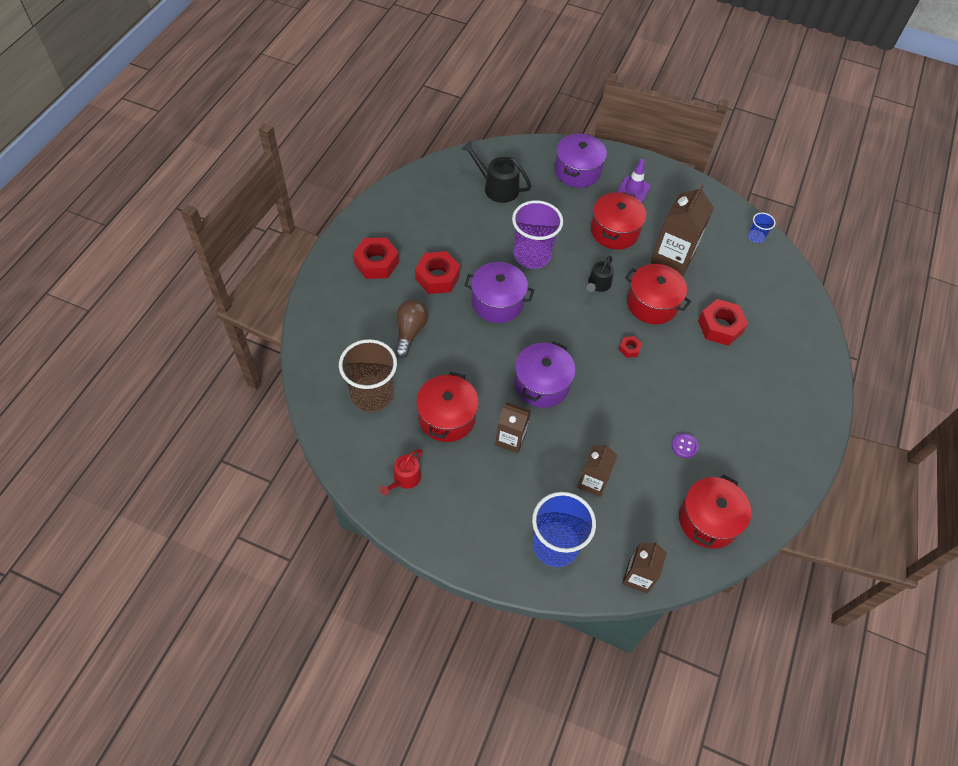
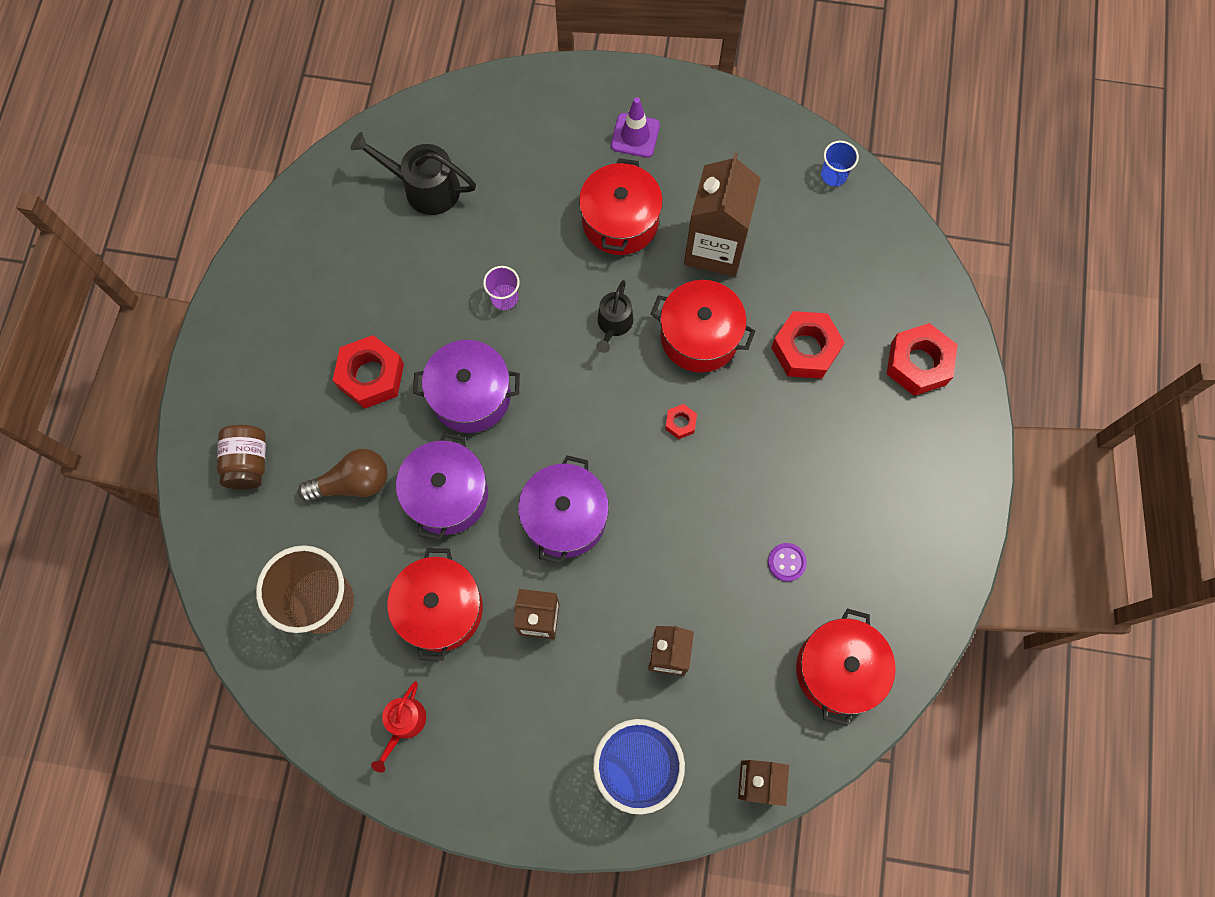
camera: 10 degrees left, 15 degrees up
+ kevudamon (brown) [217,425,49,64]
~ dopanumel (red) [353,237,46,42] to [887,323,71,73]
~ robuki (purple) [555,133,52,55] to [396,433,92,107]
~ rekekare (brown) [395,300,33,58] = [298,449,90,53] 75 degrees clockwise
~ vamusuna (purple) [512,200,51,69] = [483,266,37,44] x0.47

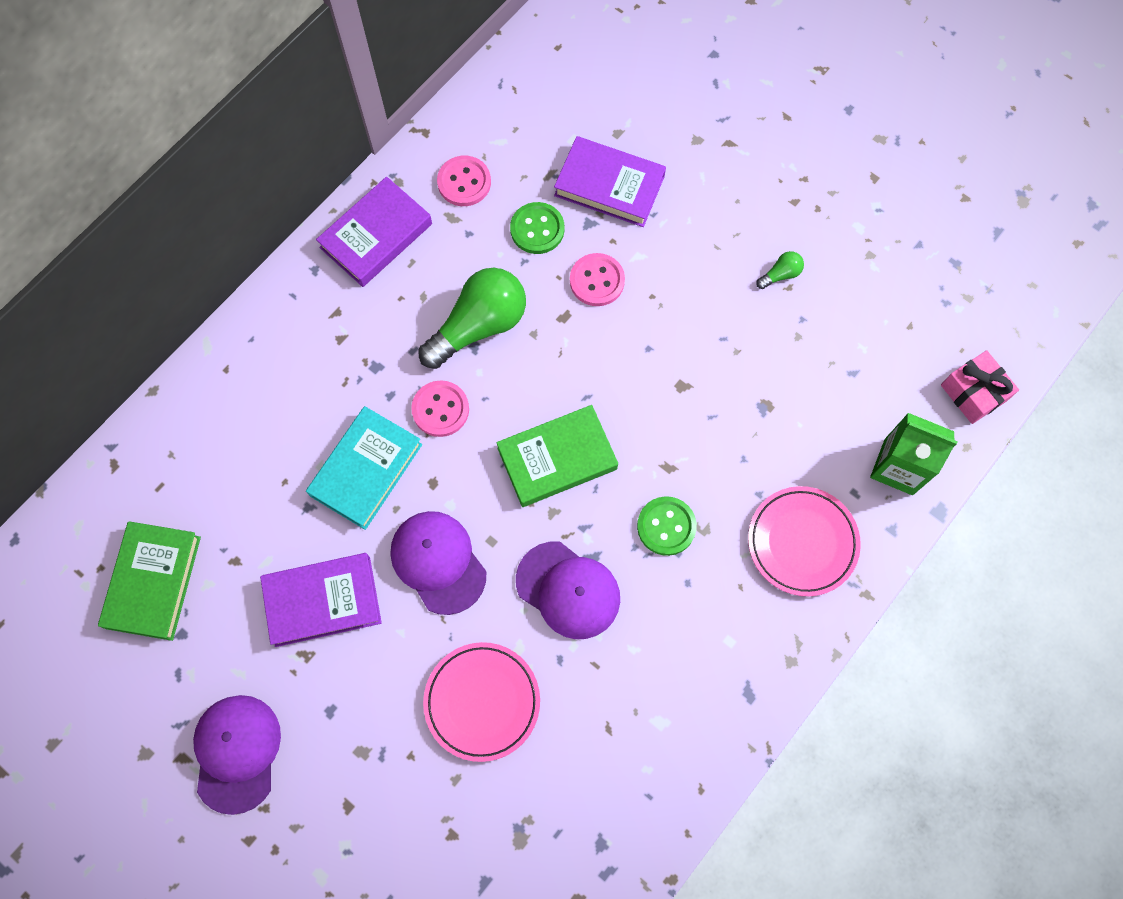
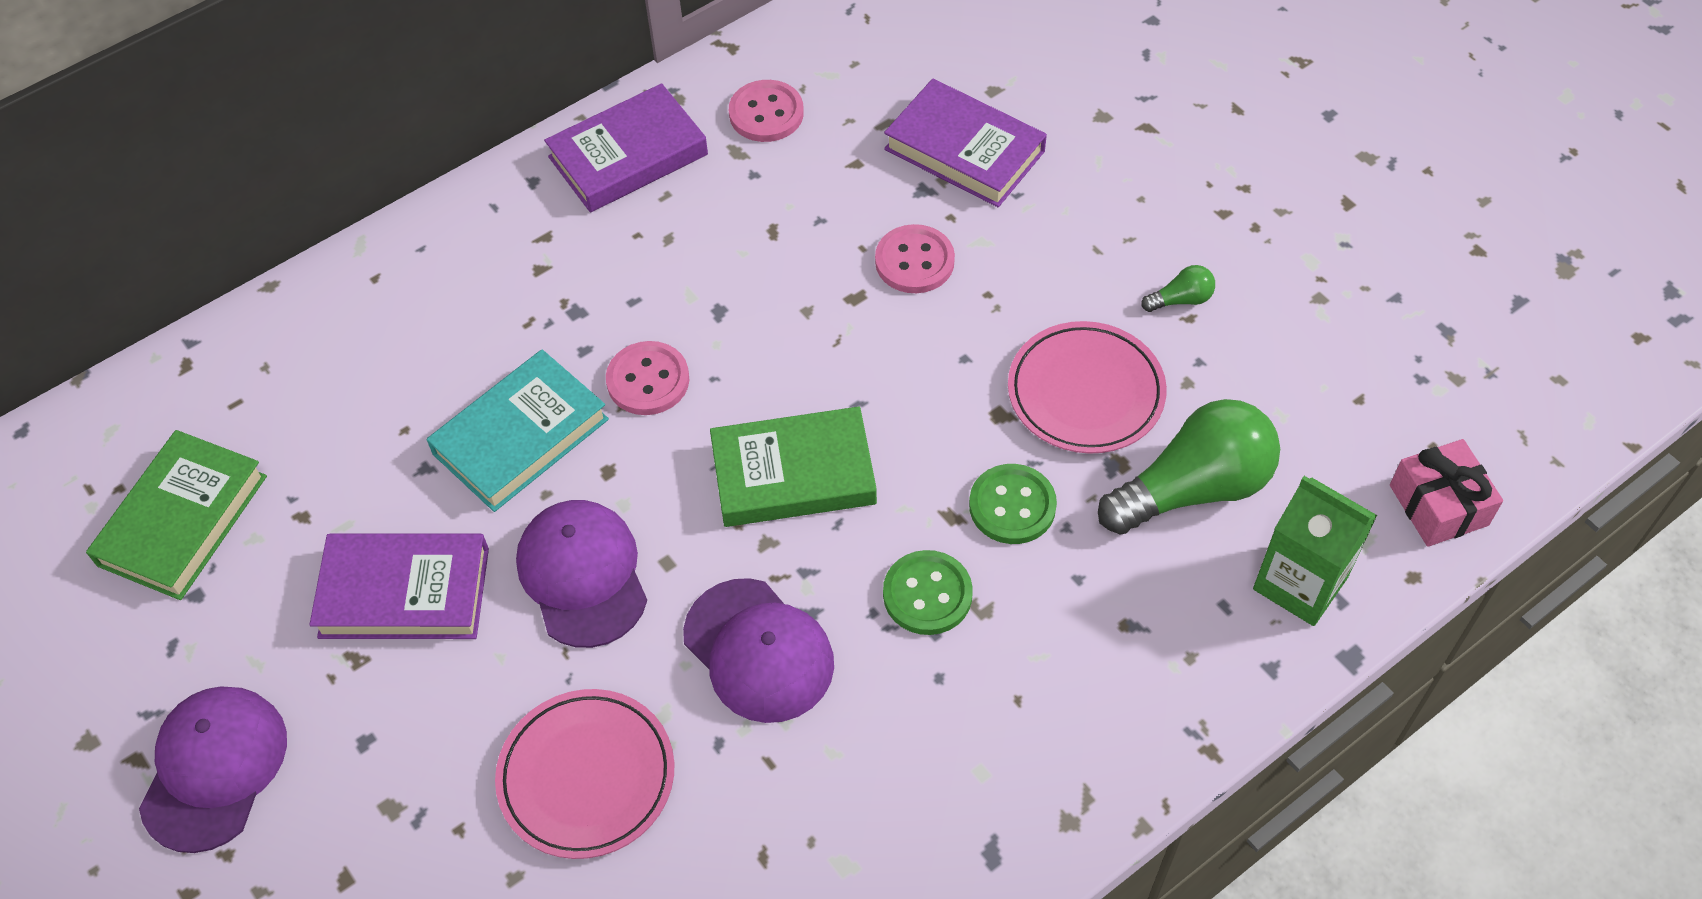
camera: 15 degrees right, 15 degrees down
~ rekekare (green) [418,268,108,101] to [1098,399,182,135]
~ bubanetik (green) [510,202,54,52] to [969,464,88,80]
~ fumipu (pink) [748,486,113,110] to [1008,321,159,133]

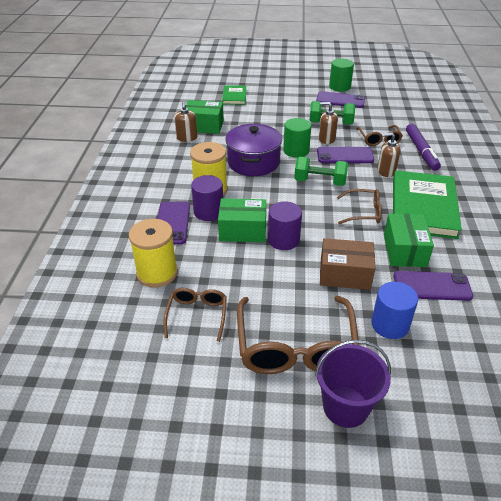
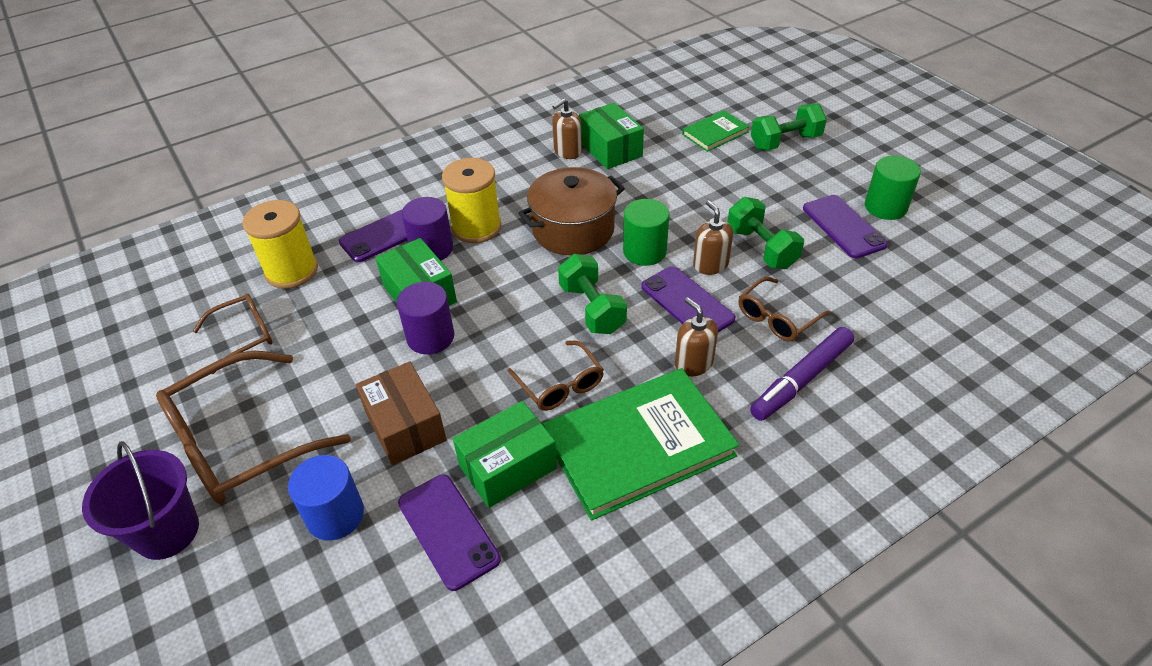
camera: 55 degrees right, 5 degrees up
+ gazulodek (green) [751,104,76,46]
~ robuki (purple) [225,124,57,52] to robuki (brown) [518,167,107,89]

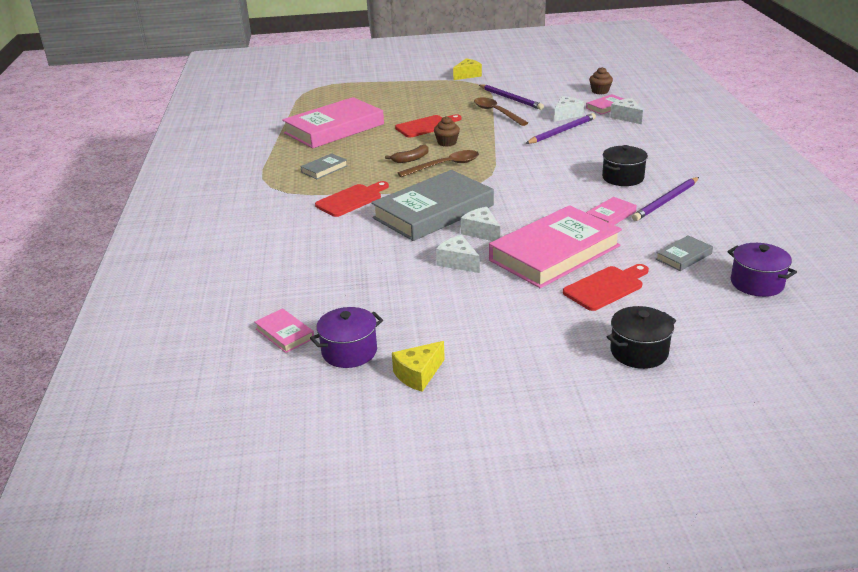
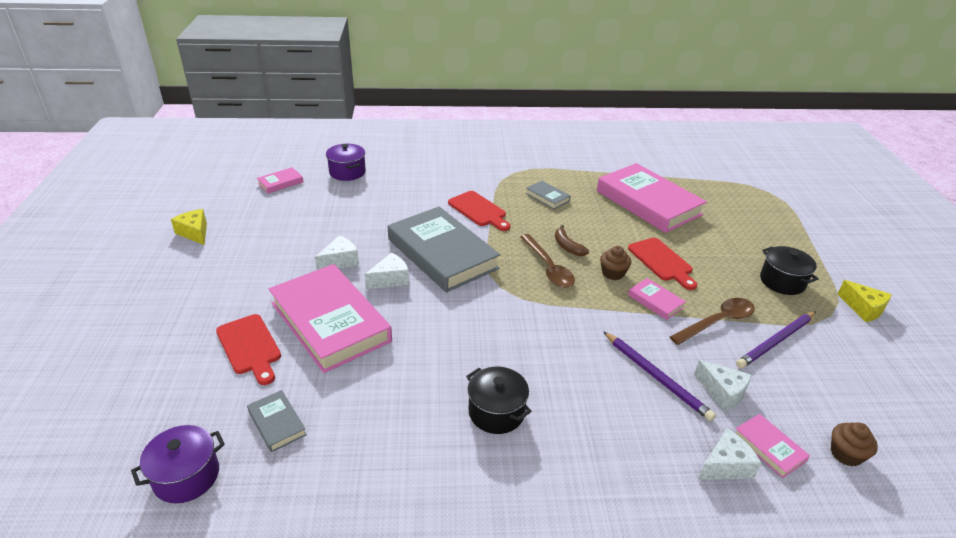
camera: 90 degrees right, 5 degrees up
- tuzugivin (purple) [632,177,67,44]
~ robuki (purple) [310,307,73,61] to [326,144,40,37]
~ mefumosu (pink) [586,197,51,28] to [628,278,58,42]
~ robuki (black) [607,306,69,63] to [760,246,59,49]

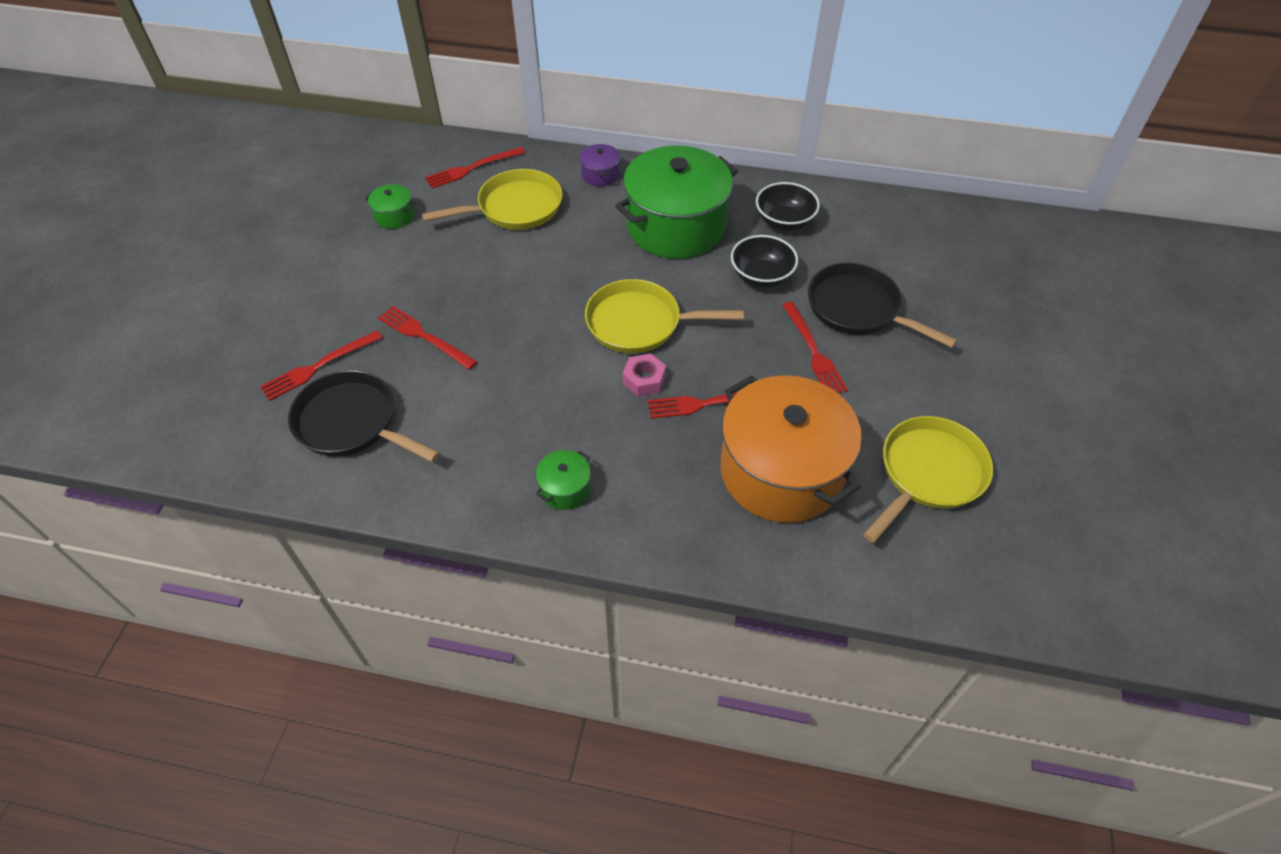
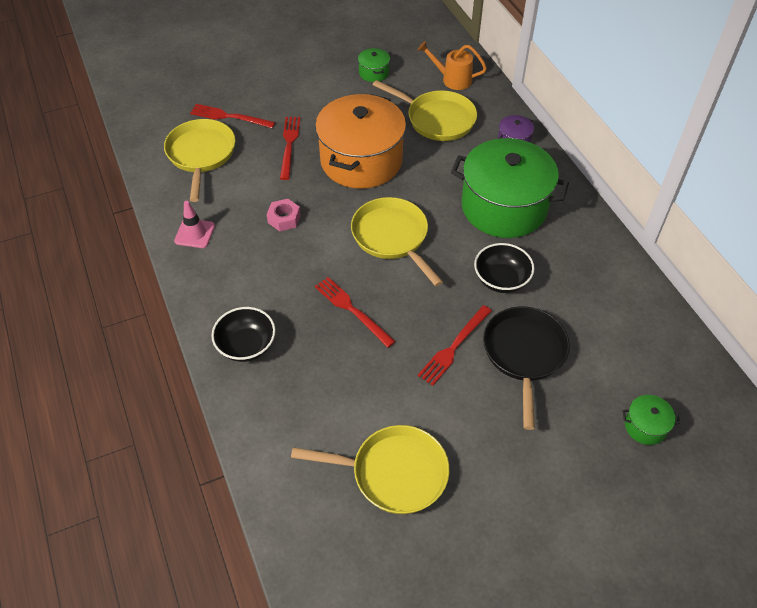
camera: 55 degrees right, 0 degrees up
+ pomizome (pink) [174,201,41,47]
~ robuki (green) [536,450,55,60] to [622,395,58,50]
~ dopanumel (pink) [623,353,43,44] to [267,199,34,32]
~ robuki (orange) [720,375,142,148] to [315,94,91,95]
~ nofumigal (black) [756,182,64,49] to [211,307,65,55]
~ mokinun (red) [425,147,101,41] to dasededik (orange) [418,41,69,49]
~ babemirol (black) [288,370,152,92] to babemirol (yellow) [164,119,71,83]

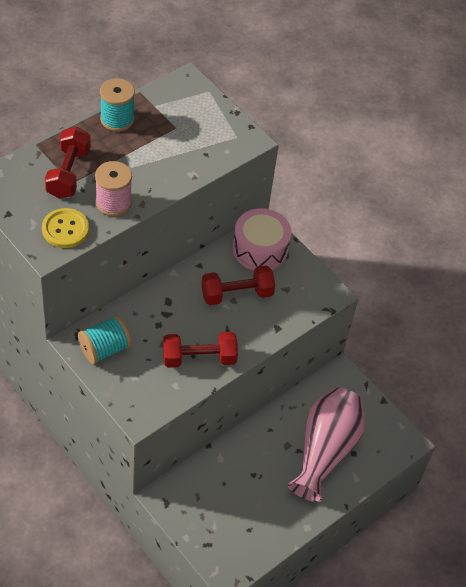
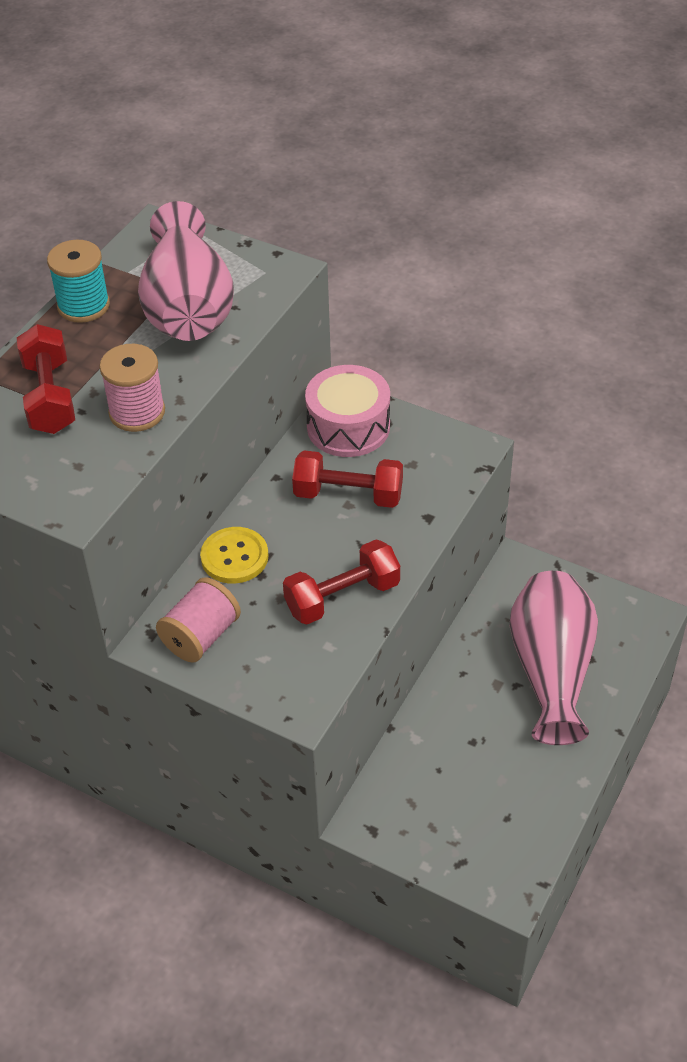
camera: 15 degrees left, 5 degrees down
+ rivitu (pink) [138,201,96,140]
~ bubanetik (yellow) [42,208,47,40] to [200,527,68,57]
~ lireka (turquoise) [78,315,54,49] to lireka (pink) [156,577,85,86]
~ gazulodek (red) [201,265,74,40] = [292,450,111,58] 45 degrees clockwise

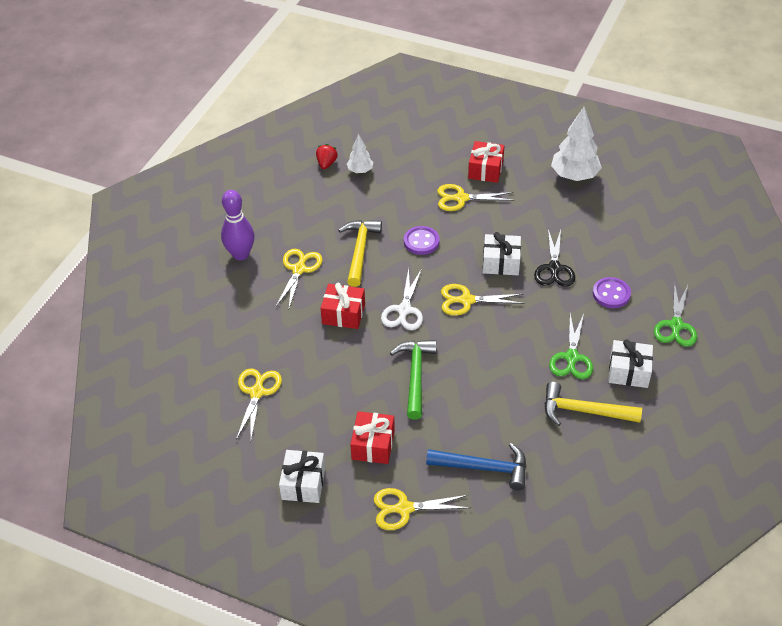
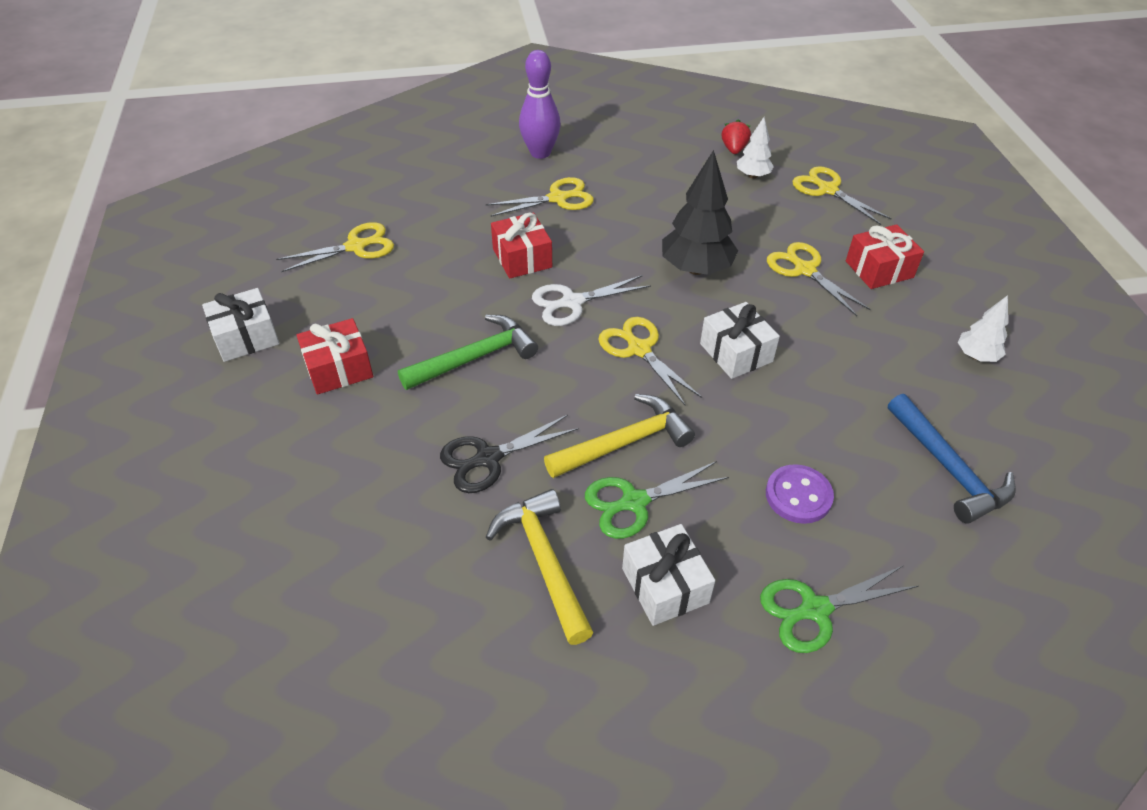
camera: 55 degrees right, 0 degrees up
~ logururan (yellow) [339,220,43,67] to [544,394,151,84]
~ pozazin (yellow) [374,488,97,42] to [792,166,100,59]
~ logururan (blue) [426,443,100,47] to [888,394,128,130]
~ pozazin (black) [534,229,41,58] to [440,415,139,78]
~ bubanetik (purple) [404,226,35,29] to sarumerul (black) [662,150,76,125]
~ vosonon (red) [316,144,22,25] = [722,119,29,35] 60 degrees counterclockwise
~ sarumerul (white) [551,107,51,74] = [958,295,50,67] x0.55

